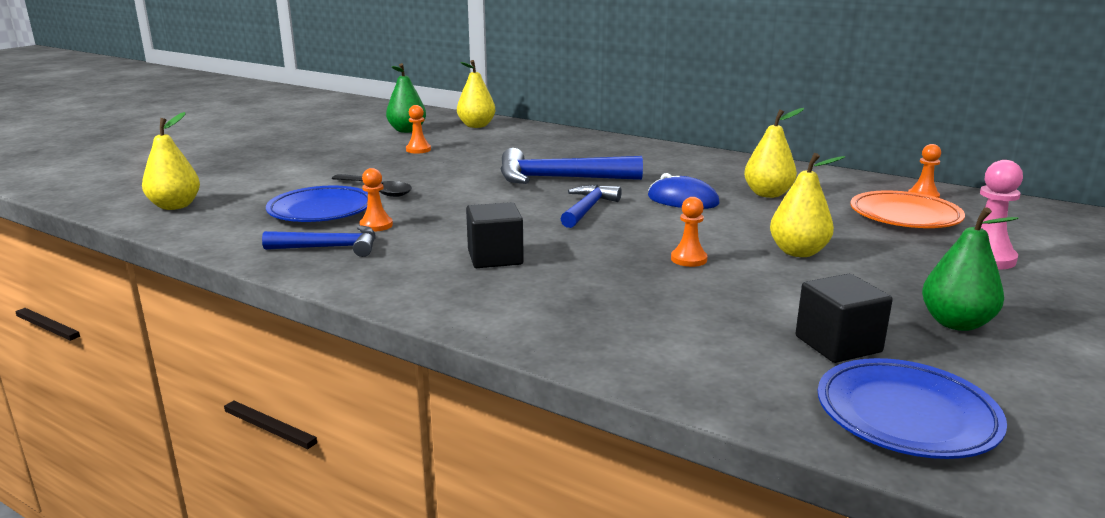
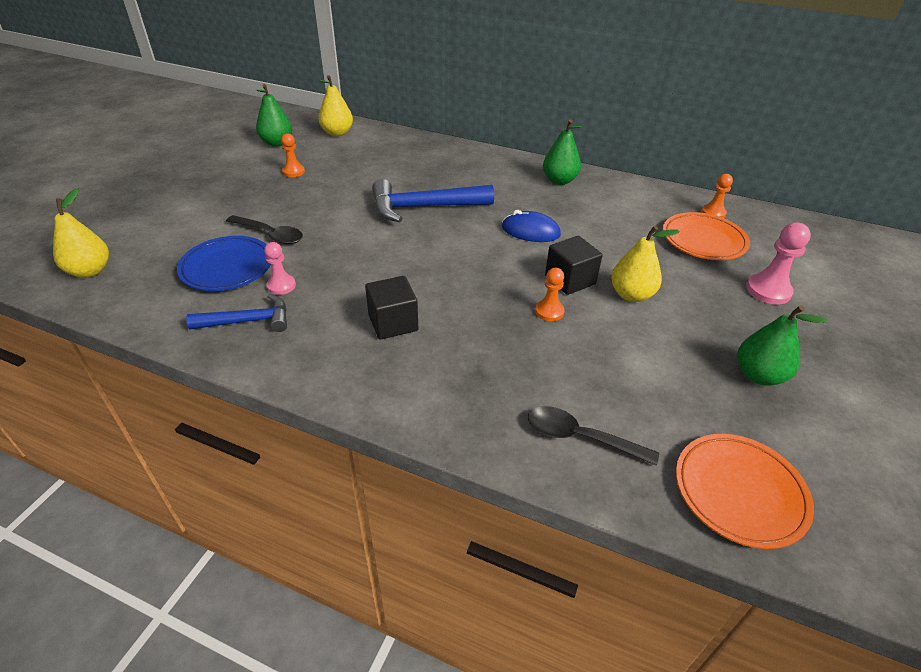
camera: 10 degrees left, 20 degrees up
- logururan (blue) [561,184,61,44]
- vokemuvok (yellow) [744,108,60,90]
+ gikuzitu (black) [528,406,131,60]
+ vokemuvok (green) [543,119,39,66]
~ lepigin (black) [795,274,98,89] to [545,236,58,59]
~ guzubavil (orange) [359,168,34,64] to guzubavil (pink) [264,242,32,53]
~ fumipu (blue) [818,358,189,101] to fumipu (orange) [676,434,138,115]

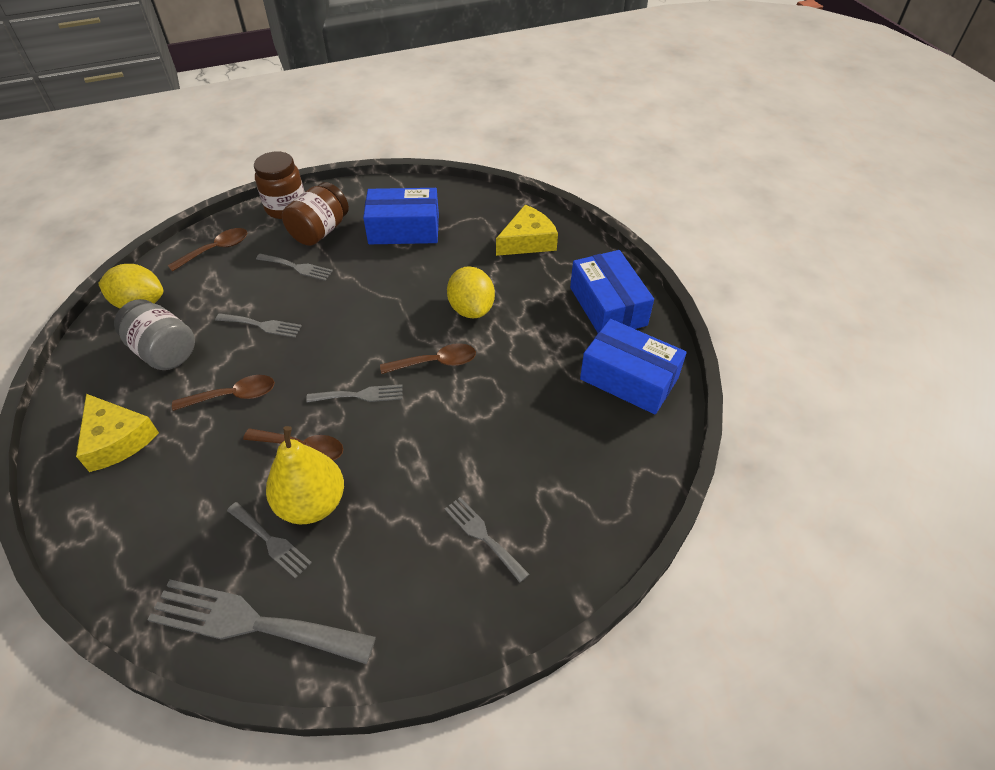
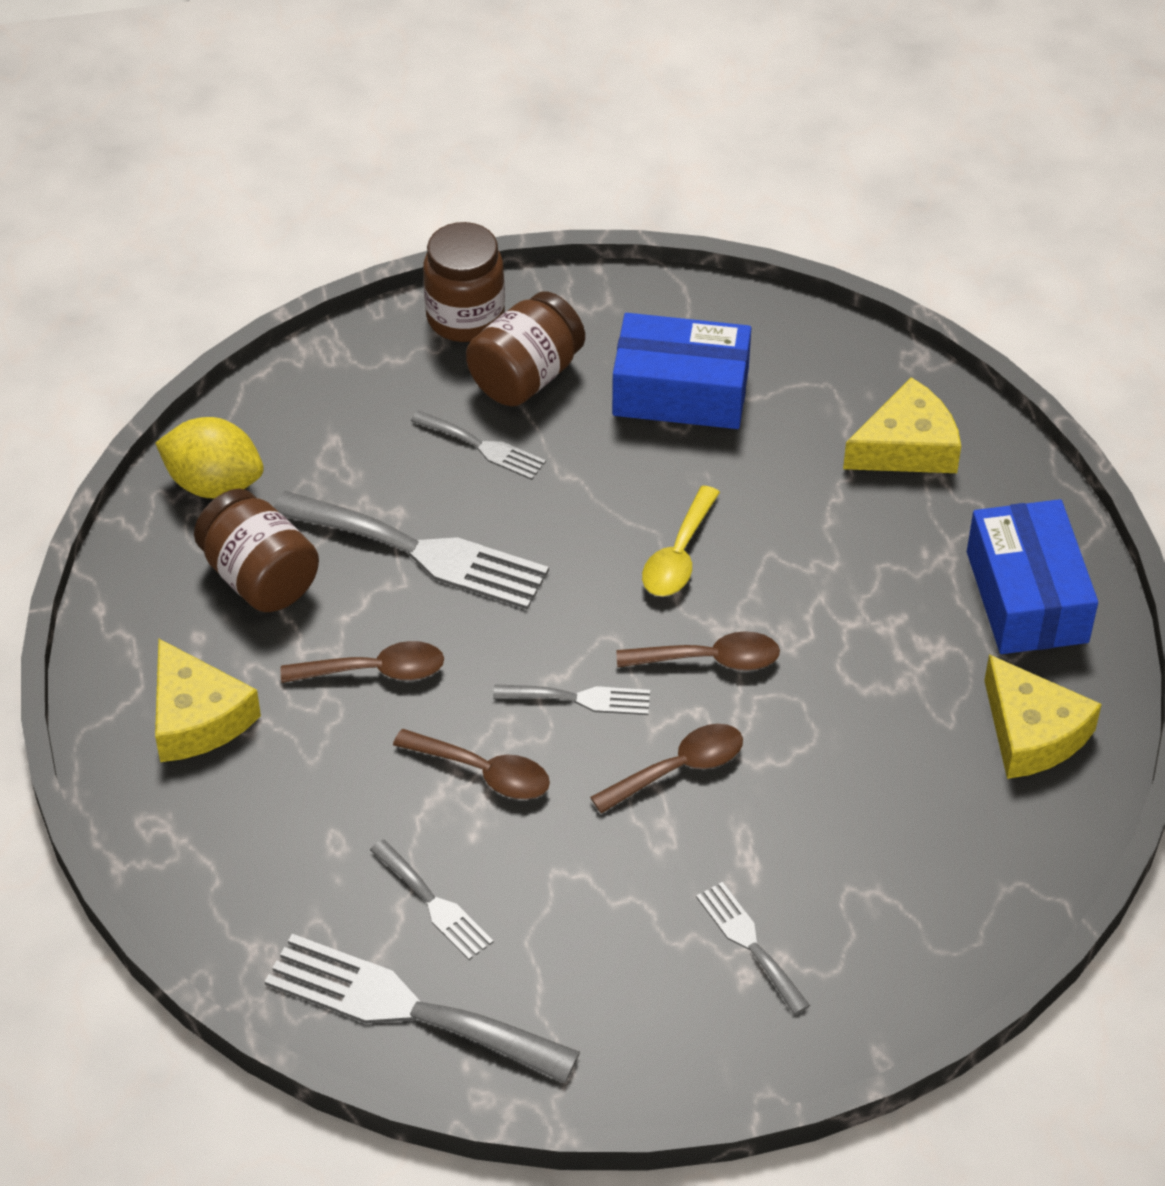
camera: 10 degrees right, 0 degrees up
- vokemuvok (yellow) [266,426,78,98]
- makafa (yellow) [447,266,48,52]
+ gikuzitu (yellow) [642,485,78,111]
~ gikuzitu (brown) [168,228,79,44] to [590,724,153,89]
~ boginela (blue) [580,319,107,95] to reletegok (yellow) [984,654,118,125]
~ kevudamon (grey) [114,299,81,71] to kevudamon (brown) [194,489,125,123]
~ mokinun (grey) [215,313,87,25] = [274,491,275,119] x1.91

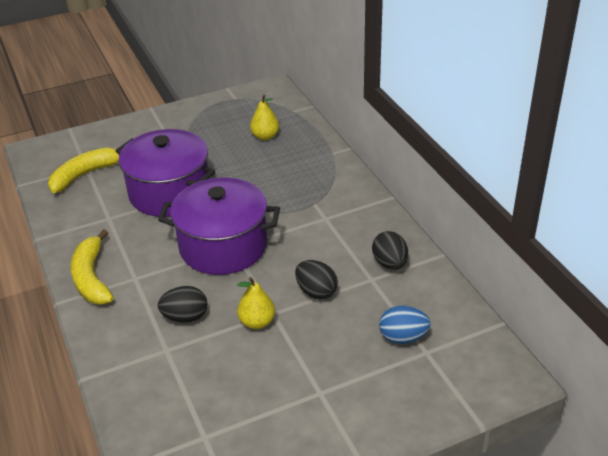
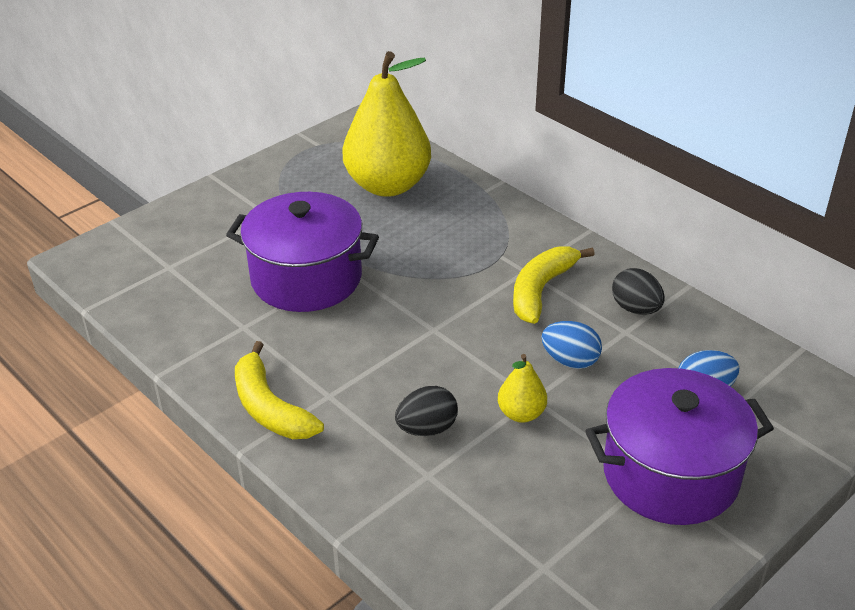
camera: 20 degrees left, 0 degrees up
~ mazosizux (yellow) [48,147,71,46] to [513,247,82,77]
~ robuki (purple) [158,177,122,98] to [585,368,189,157]
~ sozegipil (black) [295,260,43,40] to sozegipil (blue) [541,321,61,48]
~ vokemuvok (yellow) [250,95,29,45] = [343,51,88,146] x2.26

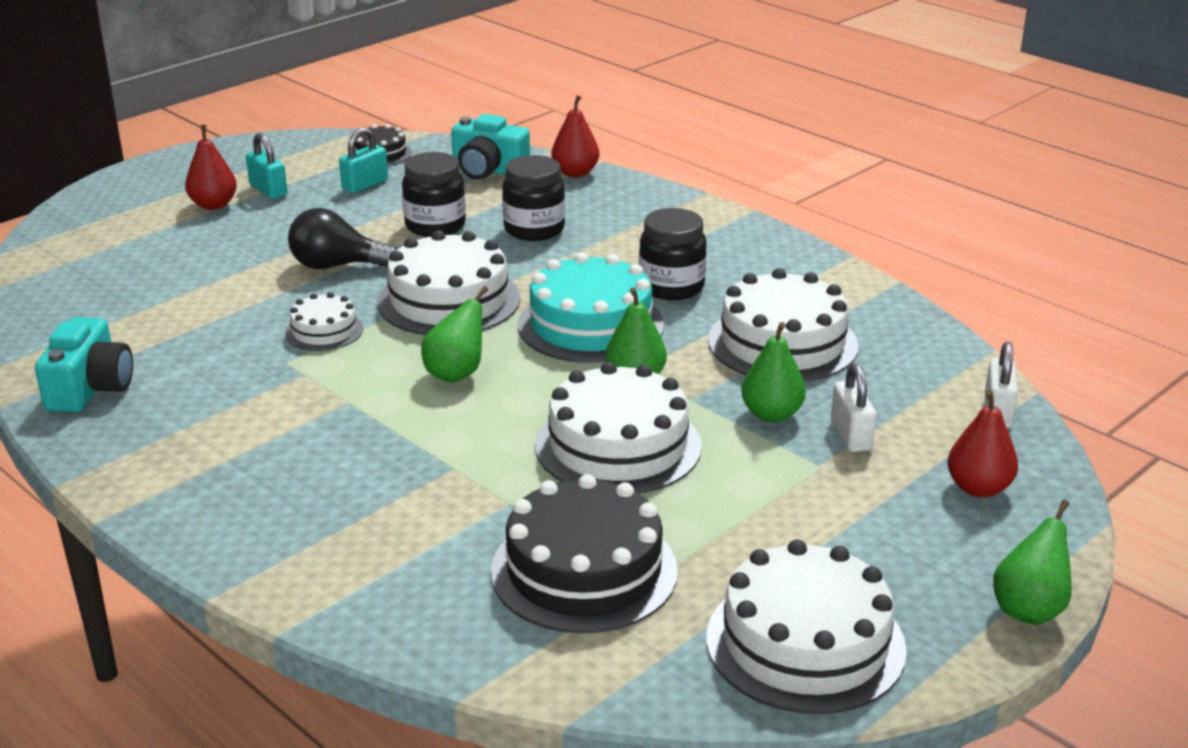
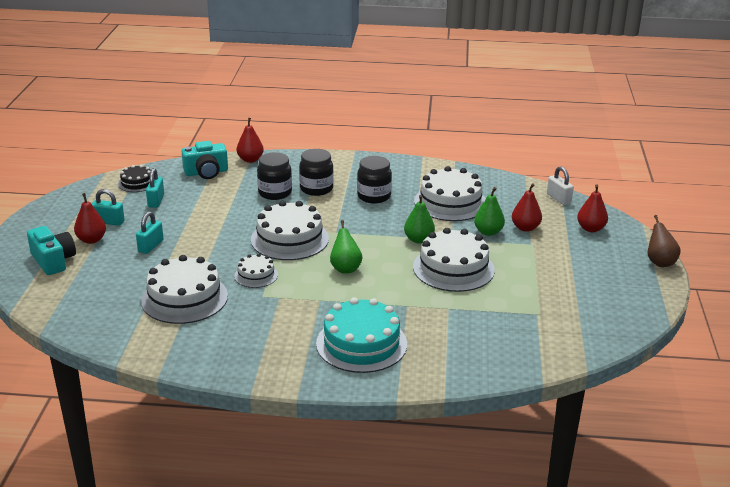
camera: 40 degrees left, 0 degrees up
- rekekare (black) [288,208,109,61]
- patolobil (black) [491,474,187,159]
+ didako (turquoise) [136,212,28,42]
~ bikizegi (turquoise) [35,317,98,96] to [27,226,49,49]
~ kevudamon (black) [402,152,64,85] to [299,149,35,47]
~ patolobil (turquoise) [518,252,146,111] to [316,297,91,76]
~ patolobil (white) [706,539,201,175] to [141,255,87,69]
~ didako (white) [831,363,45,89] to vokemuvok (red) [512,183,30,49]
~ vokemuvok (green) [993,500,79,125] to vokemuvok (brown) [648,215,33,52]

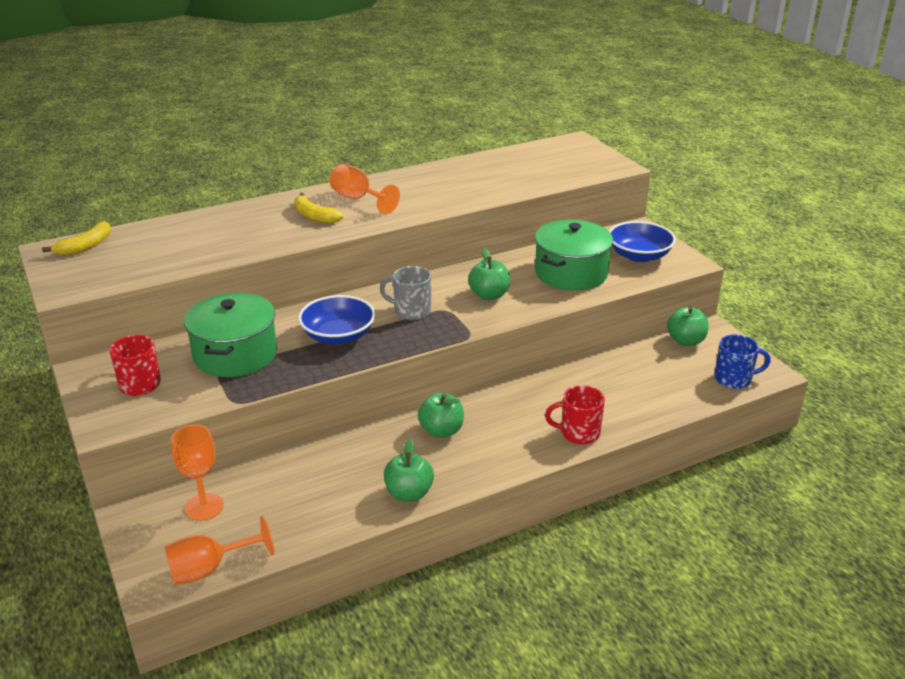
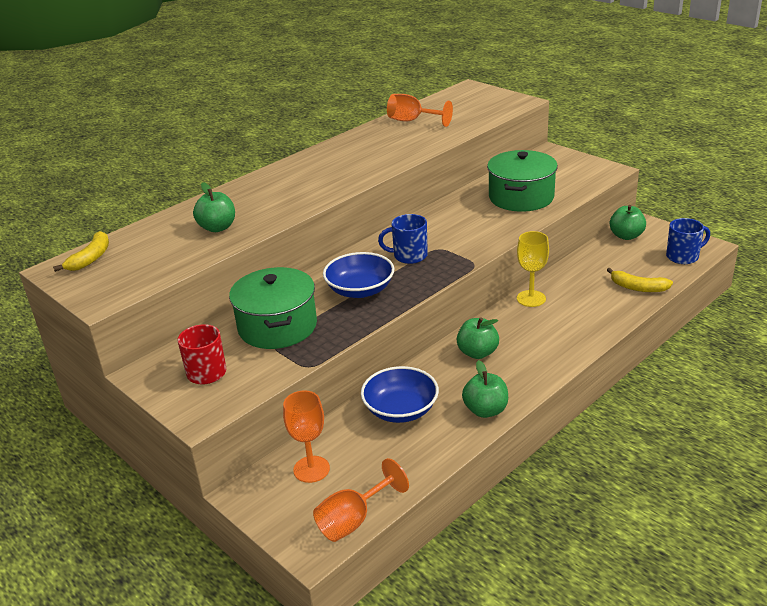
camera: 15 degrees left, 0 degrees up
- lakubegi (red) [545,385,60,59]
+ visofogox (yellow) [517,231,32,76]
~ mazosizux (yellow) [294,193,50,30] to [607,268,66,24]
~ visofogox (orange) [330,164,70,50] to [387,94,66,33]
~ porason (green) [468,248,42,52] to [193,182,42,50]
~ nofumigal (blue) [609,221,67,41] to [361,366,78,57]
~ lakubegi (grey) [380,266,51,54] to lakubegi (blue) [378,214,50,50]

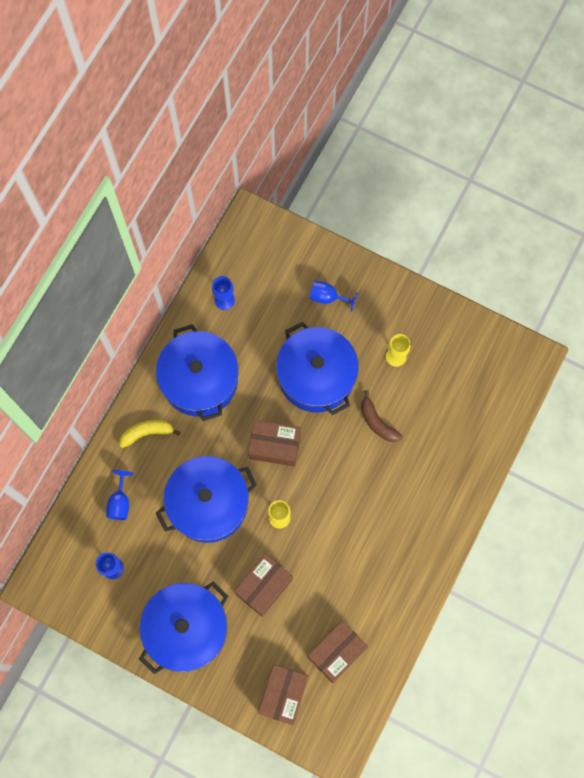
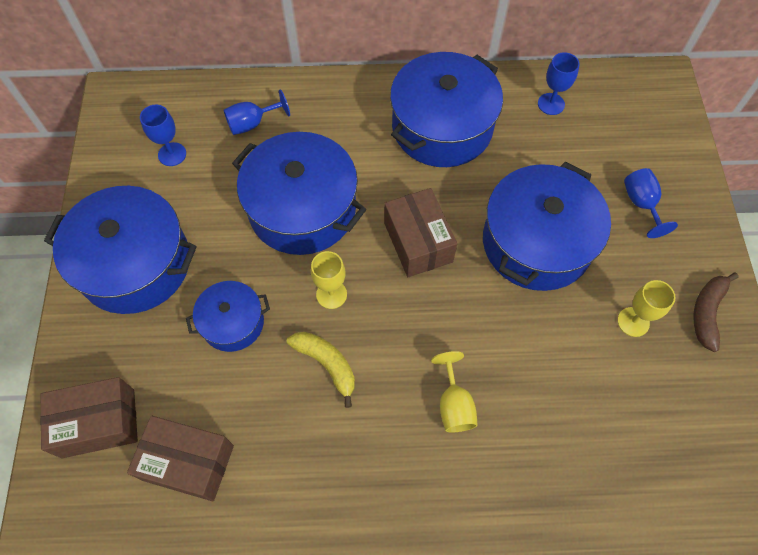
camera: 60 degrees right, 10 degrees down
+ visofogox (yellow) [431,351,47,81]
~ mazosizux (yellow) [120,420,60,28] to [287,332,68,76]
~ mazosizux (brown) [361,390,42,52] to [693,273,46,79]
~ boginela (brown) [234,554,59,63] to robuki (blue) [186,281,84,71]

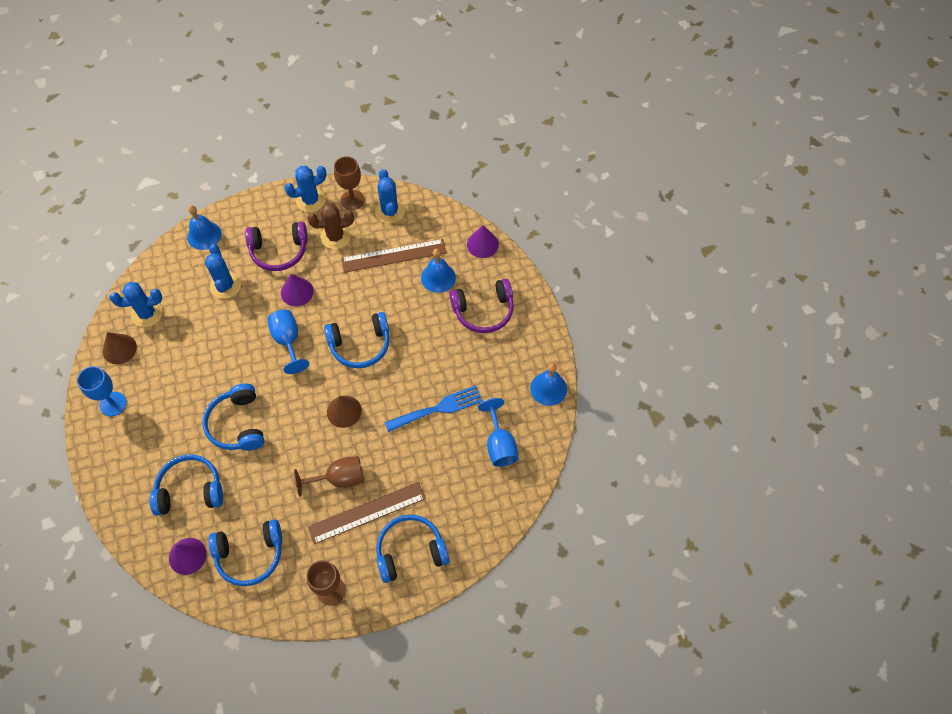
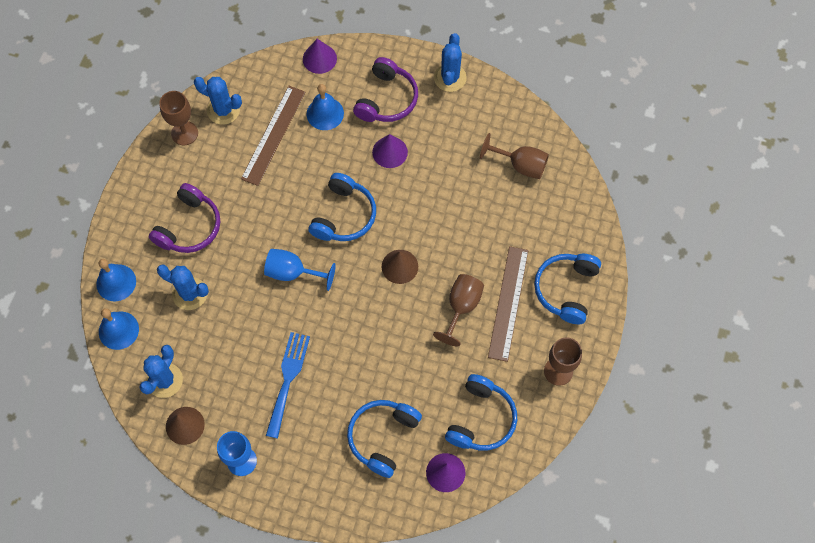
camera: 55 degrees left, 5 degrees up
- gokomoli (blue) [202,383,63,68]
- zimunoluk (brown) [307,203,47,46]
~ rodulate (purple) [281,274,33,32] to [372,134,36,34]
~ zimunoluk (blue) [285,166,42,46] to [434,33,33,59]
~ mokinun (blue) [384,385,99,47] to [266,332,44,106]
~ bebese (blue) [530,363,37,43] to [99,308,40,42]
~ visofogox (blue) [478,398,41,69] to visofogox (brown) [480,133,69,46]

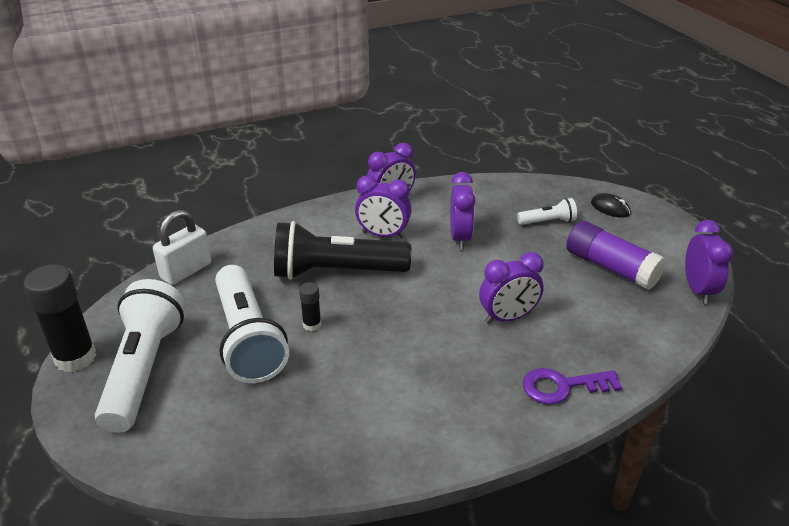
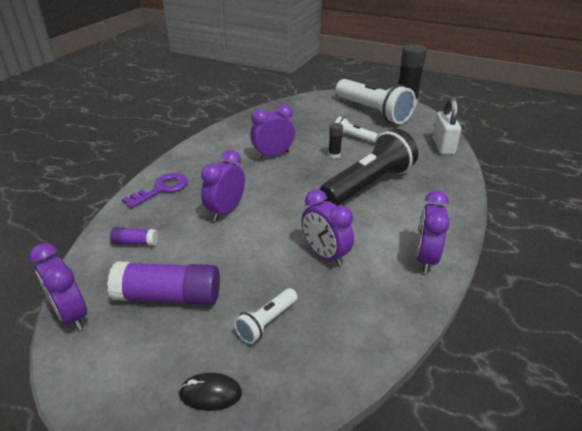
camera: 140 degrees right, 0 degrees up
+ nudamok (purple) [110,227,48,19]
~ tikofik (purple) [355,176,57,62] to [251,104,44,55]
~ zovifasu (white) [215,265,74,118] = [335,116,43,27] x0.46

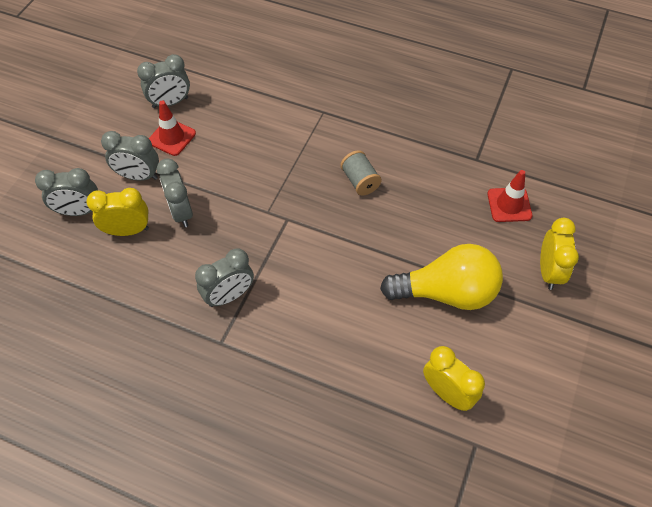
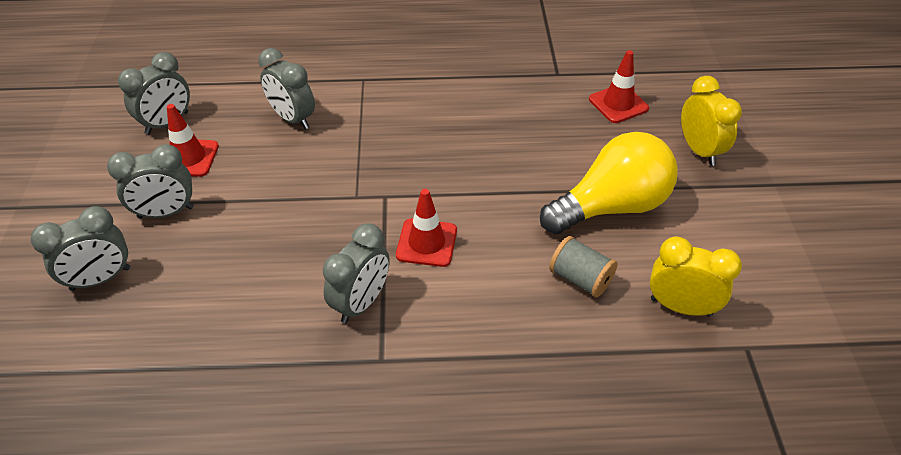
camera: 25 degrees left, 10 degrees down
- tikofik (yellow) [86,188,63,48]
+ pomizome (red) [396,189,61,78]
~ tikofik (grey) [157,158,36,69] to [258,48,57,81]
~ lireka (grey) [340,150,42,46] to [549,236,69,62]

